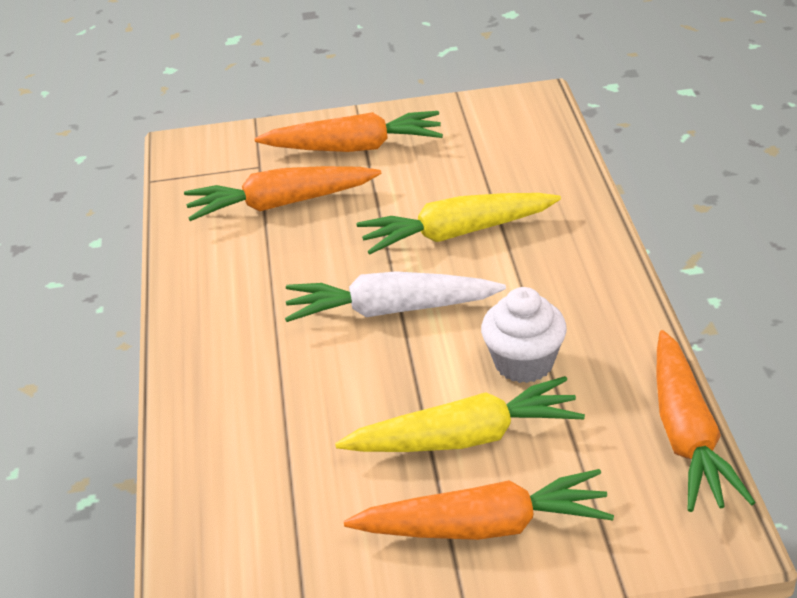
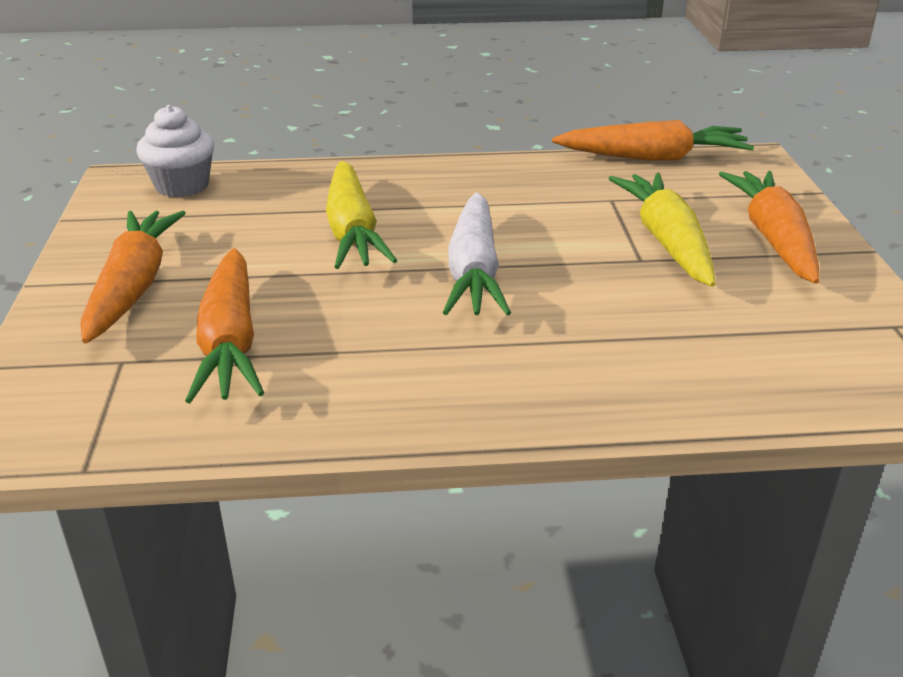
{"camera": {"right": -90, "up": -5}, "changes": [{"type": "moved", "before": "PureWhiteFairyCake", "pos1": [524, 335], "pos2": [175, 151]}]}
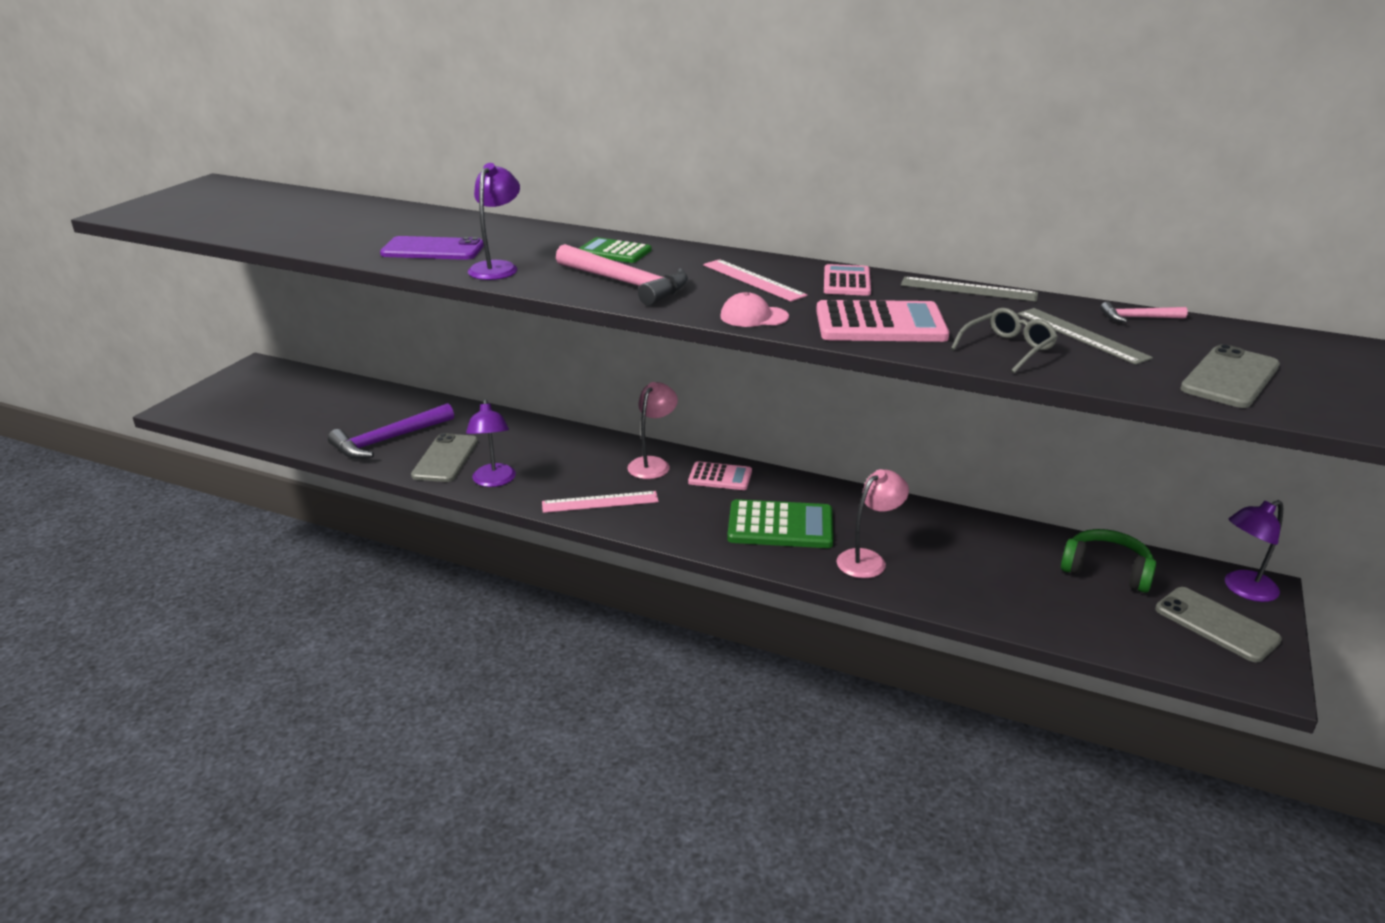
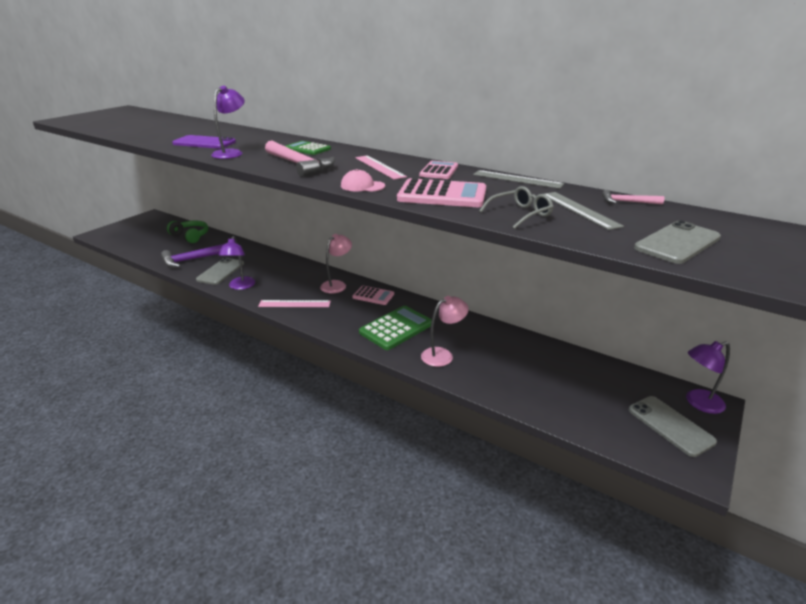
{"camera": {"right": 10, "up": 0}, "changes": [{"type": "moved", "before": "GreenHeadset", "pos1": [1108, 561], "pos2": [187, 232]}, {"type": "turned", "before": "GreenCalculator", "pos1": [780, 523], "pos2": [395, 328], "turn": -60}]}
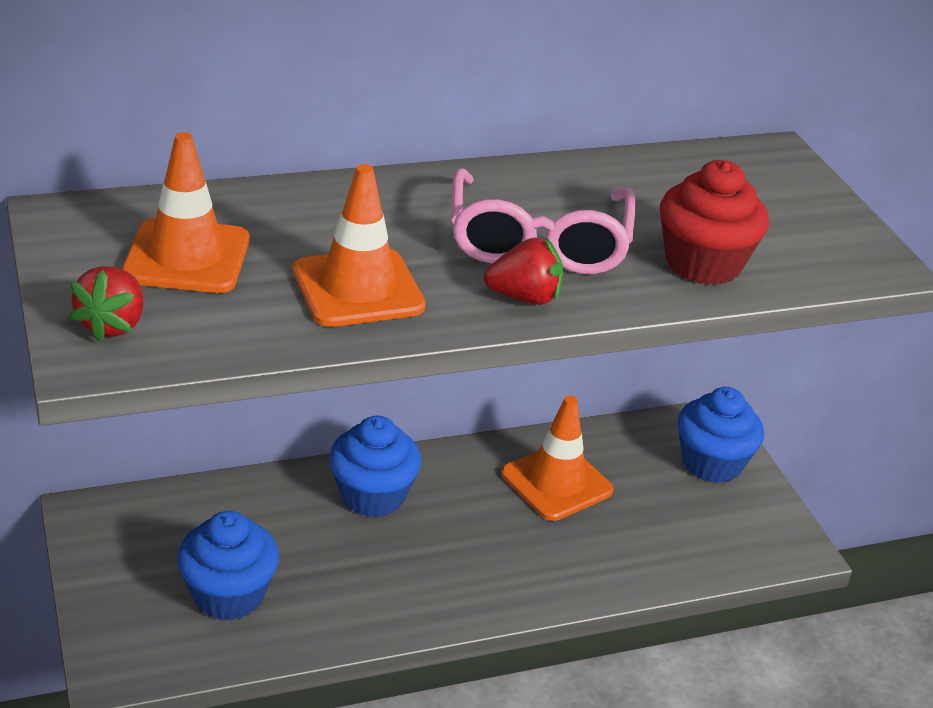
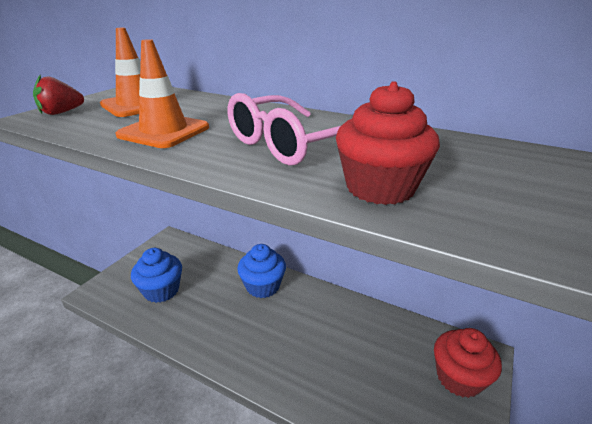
{"camera": {"right": 50, "up": -5}, "changes": [{"type": "removed", "before": "ScarletStrawberry", "pos1": [524, 271]}, {"type": "removed", "before": "OrangeColouredTrafficCone", "pos1": [557, 458]}, {"type": "recoloured", "before": "RoyalBlueFairyCake", "after": "ScarletFairyCake", "pos1": [721, 435], "pos2": [468, 363]}]}
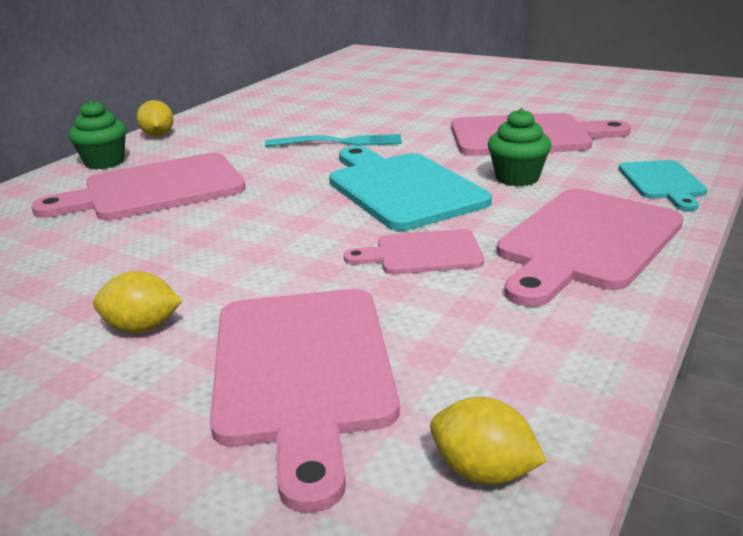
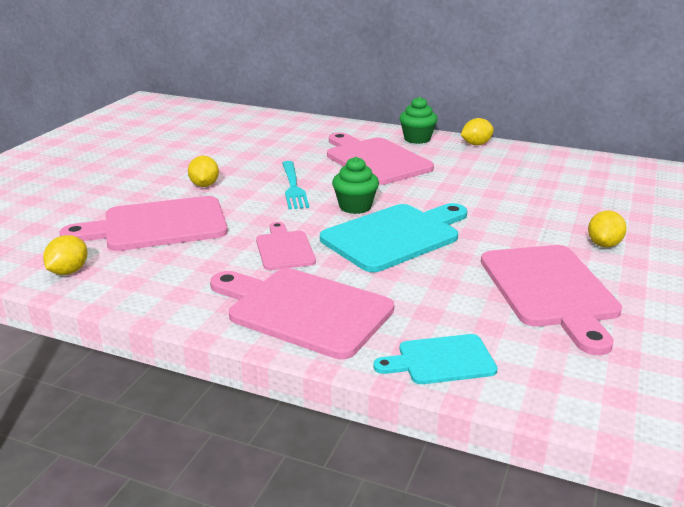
{"camera": {"right": 80, "up": 0}, "changes": [{"type": "added", "after": "GoldenCitrusFruit", "pos2": [607, 229]}, {"type": "moved", "before": "AquaFork", "pos1": [333, 140], "pos2": [295, 185]}, {"type": "moved", "before": "GreenFairyCake", "pos1": [520, 147], "pos2": [355, 185]}]}
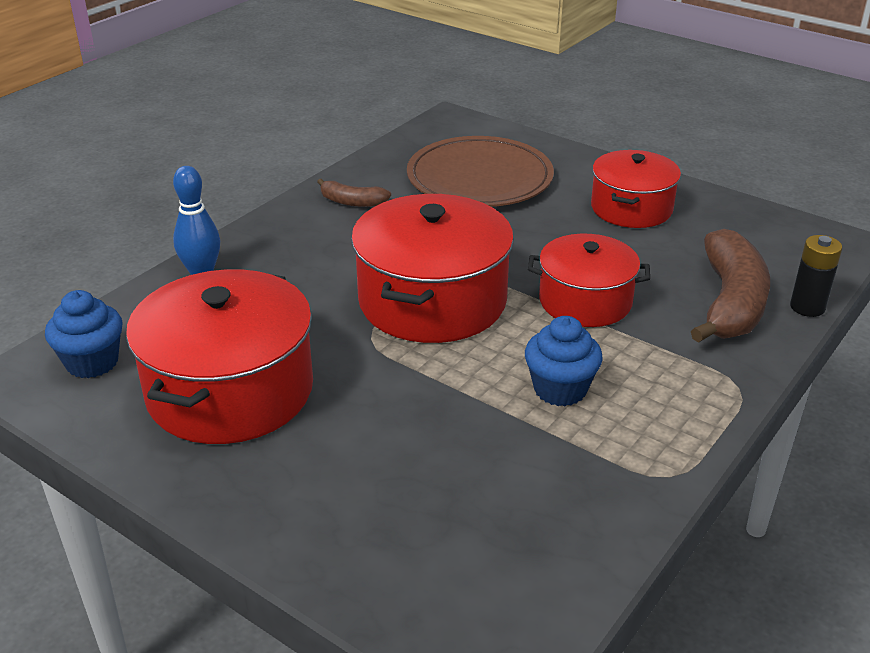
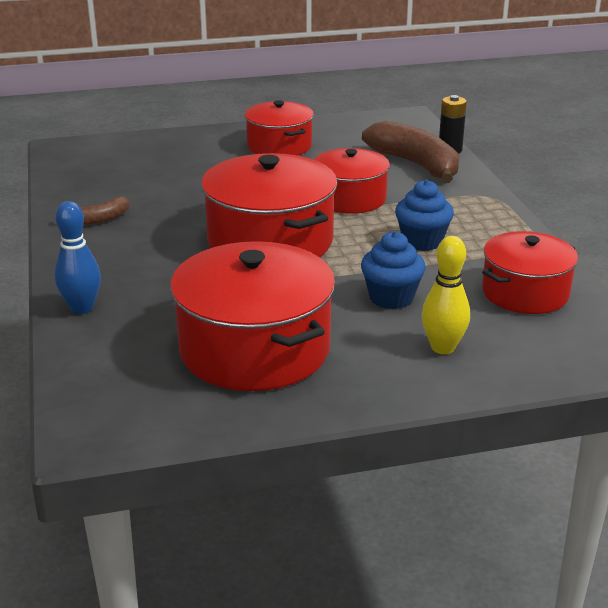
{"camera": {"right": -50, "up": -5}, "changes": [{"type": "removed", "before": "RussetDinnerPlate", "pos1": [480, 171]}, {"type": "added", "after": "GoldenTenpin", "pos2": [446, 295]}, {"type": "added", "after": "ScarletStockpot", "pos2": [530, 272]}, {"type": "moved", "before": "RoyalBlueFairyCake", "pos1": [84, 334], "pos2": [393, 270]}]}
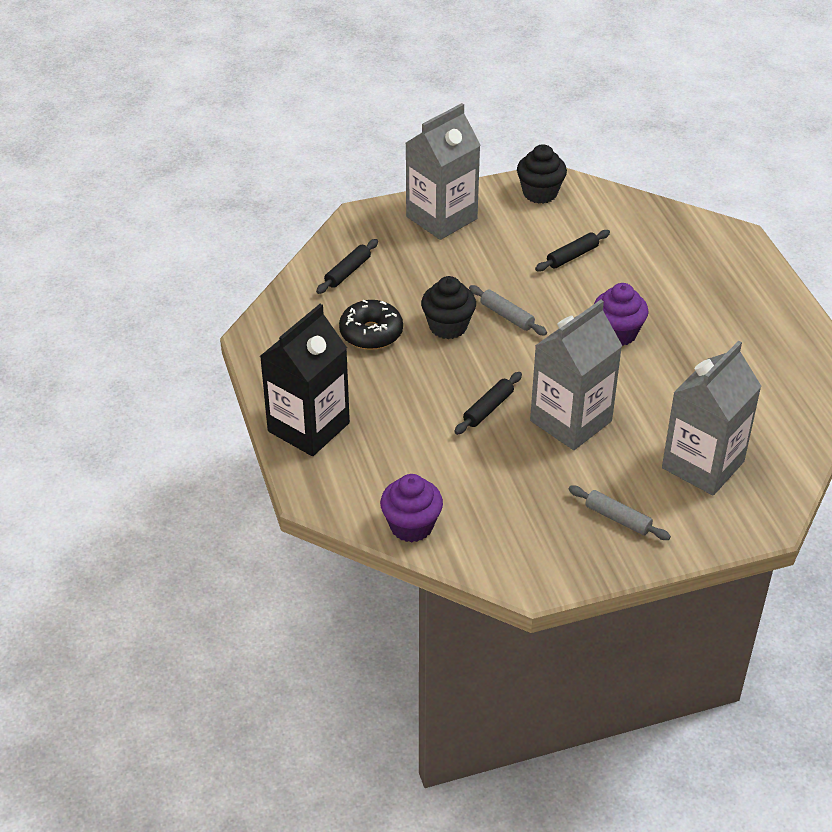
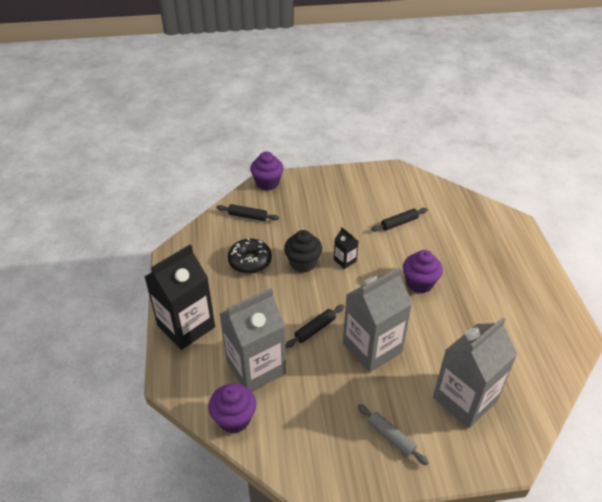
{"camera": {"right": 10, "up": 0}, "changes": [{"type": "removed", "before": "JetBlackFairyCake", "pos1": [542, 174]}, {"type": "added", "after": "RoyalPurpleFairyCake", "pos2": [267, 171]}, {"type": "moved", "before": "GrayCarton", "pos1": [443, 171], "pos2": [253, 339]}, {"type": "replaced", "before": "GrayRollingPin", "after": "JetBlackCarton", "pos1": [508, 310], "pos2": [346, 248]}, {"type": "turned", "before": "JetBlackRollingPin", "pos1": [347, 266], "pos2": [247, 212], "turn": 60}]}
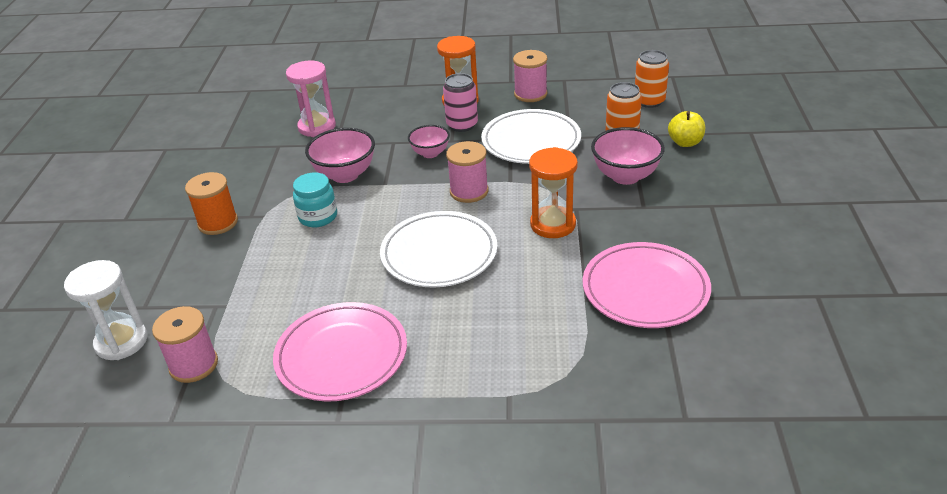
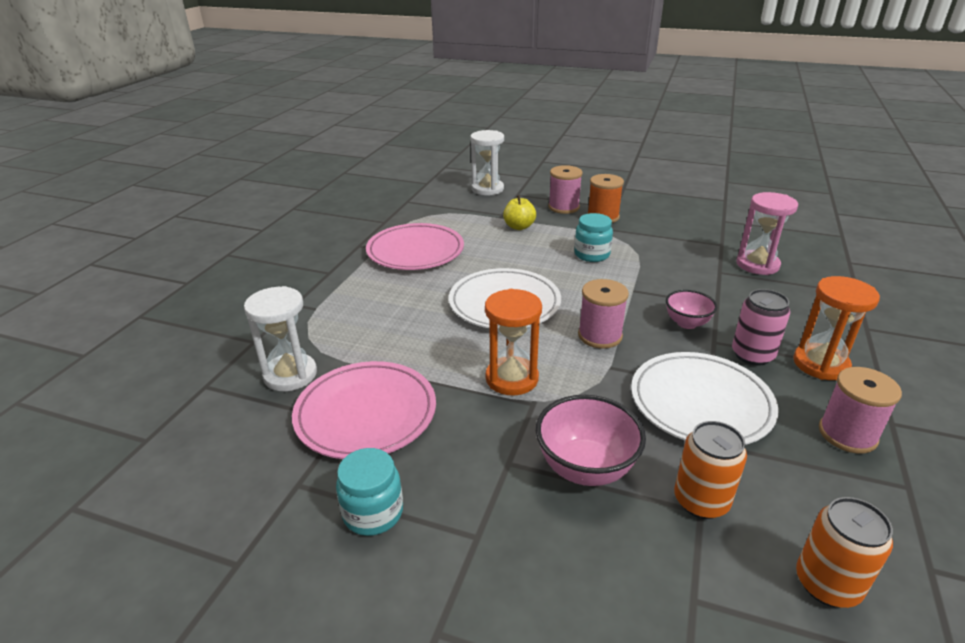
{"camera": {"right": 105, "up": -5}, "changes": [{"type": "removed", "before": "RosePinkDeepDish", "pos1": [340, 155]}, {"type": "added", "after": "PureWhiteSandglass", "pos2": [280, 338]}, {"type": "added", "after": "AquaJar", "pos2": [369, 492]}, {"type": "moved", "before": "RosePinkSpool", "pos1": [185, 344], "pos2": [565, 189]}, {"type": "moved", "before": "GoldenAppleFruit", "pos1": [686, 129], "pos2": [519, 212]}]}
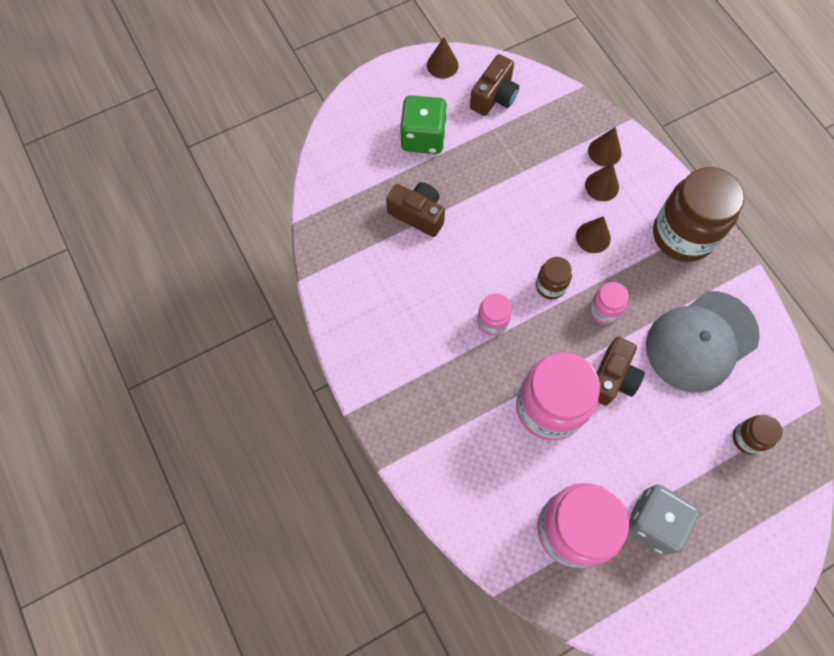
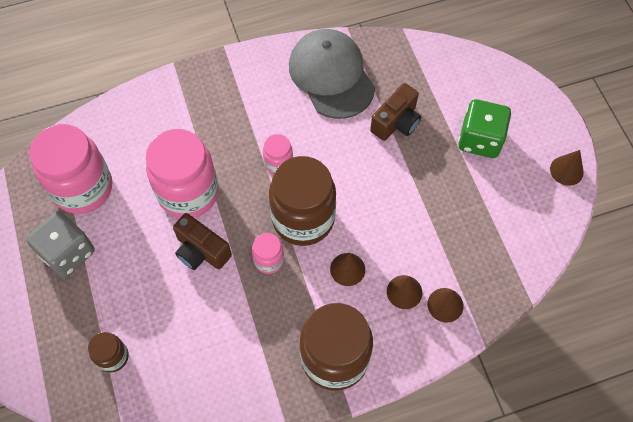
{"camera": {"right": 100, "up": -5}, "changes": [{"type": "removed", "before": "RussetPhotoCamera", "pos1": [494, 85]}, {"type": "moved", "before": "GrayPeakedCap", "pos1": [703, 342], "pos2": [332, 74]}, {"type": "resized", "before": "RussetJar", "pos1": [554, 278], "pos2": [302, 201], "scale": 2.1}]}
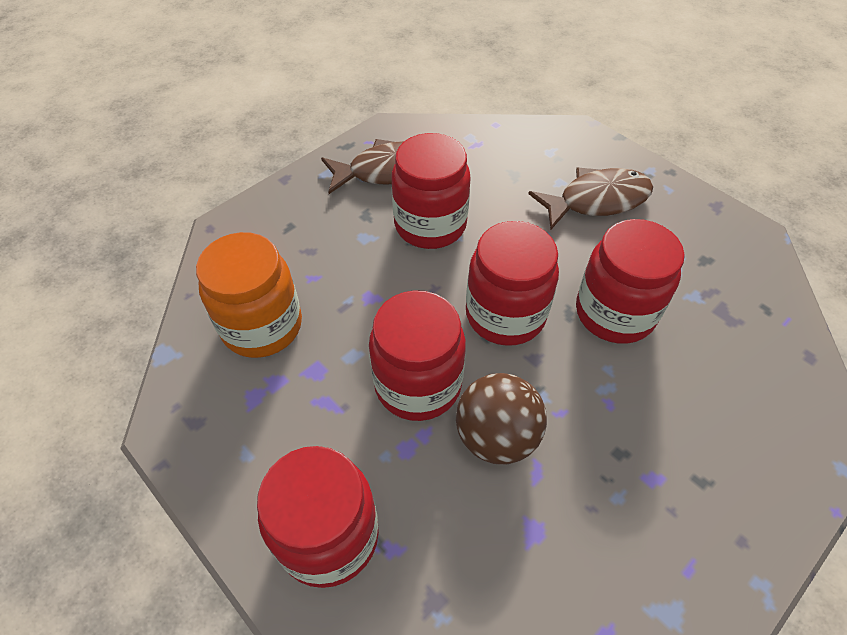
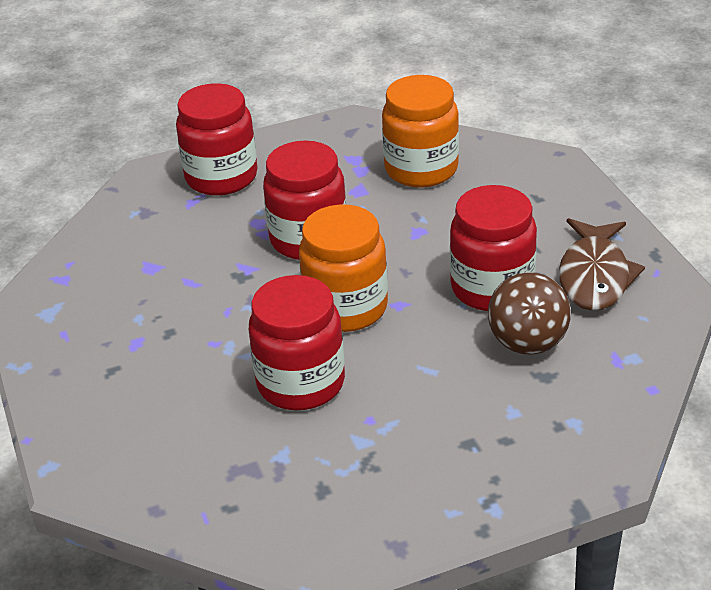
{"camera": {"right": 115, "up": -15}, "changes": [{"type": "removed", "before": "RussetFish", "pos1": [590, 198]}, {"type": "moved", "before": "RussetBall", "pos1": [501, 418], "pos2": [529, 313]}, {"type": "recoloured", "before": "ScarletJar", "after": "OrangeColouredJar", "pos1": [512, 283], "pos2": [343, 268]}]}
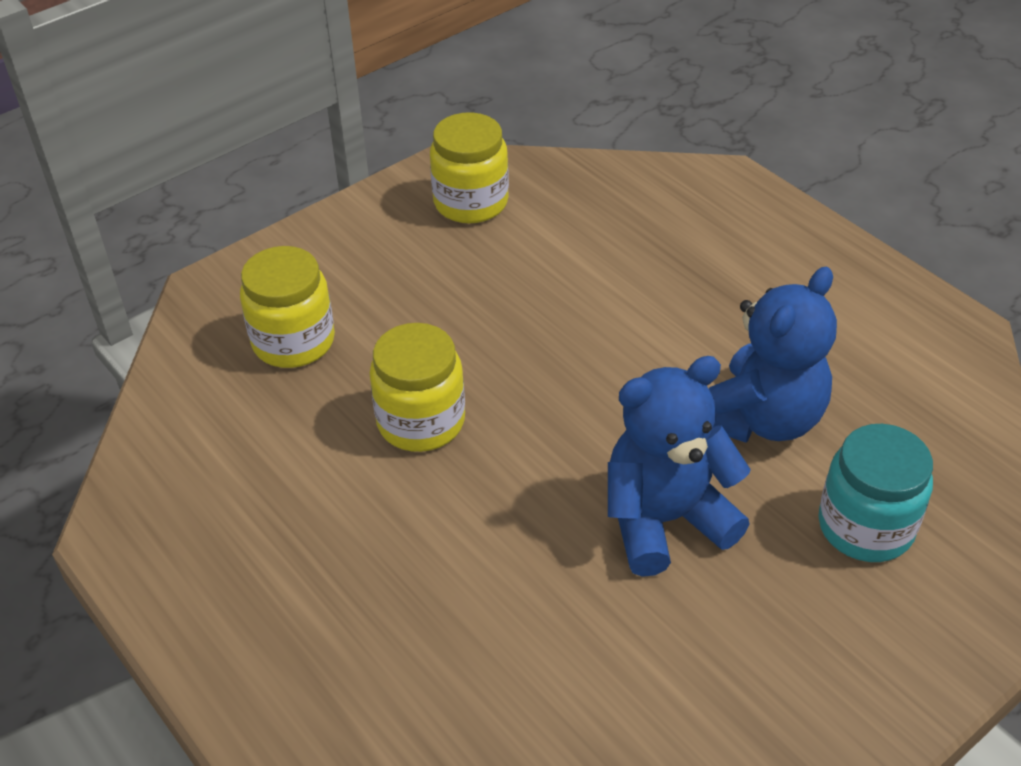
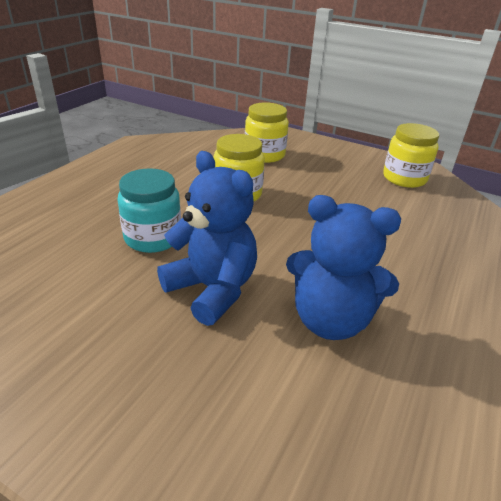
{"camera": {"right": 65, "up": -10}, "changes": [{"type": "moved", "before": "AquaJar", "pos1": [875, 493], "pos2": [149, 210]}]}
